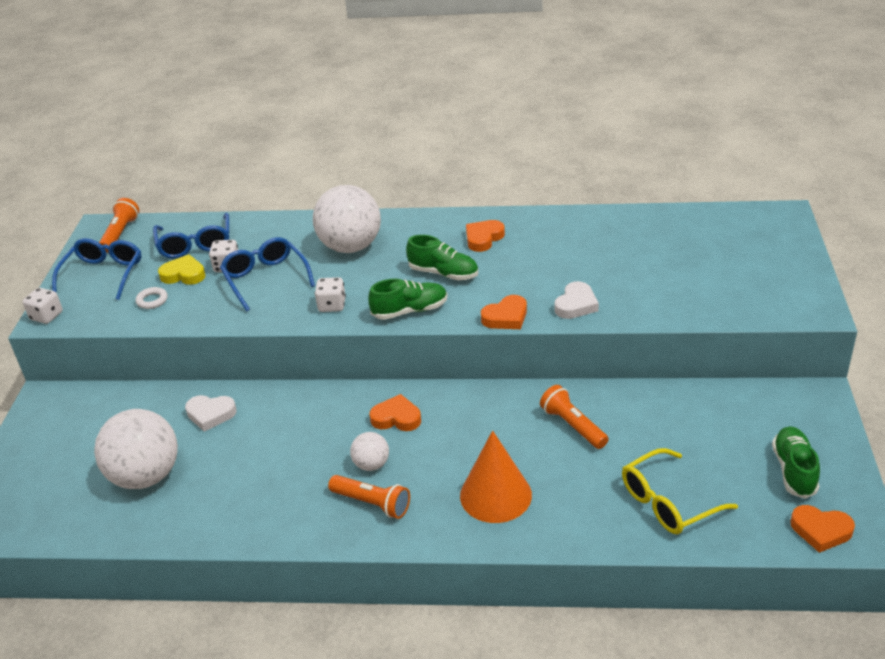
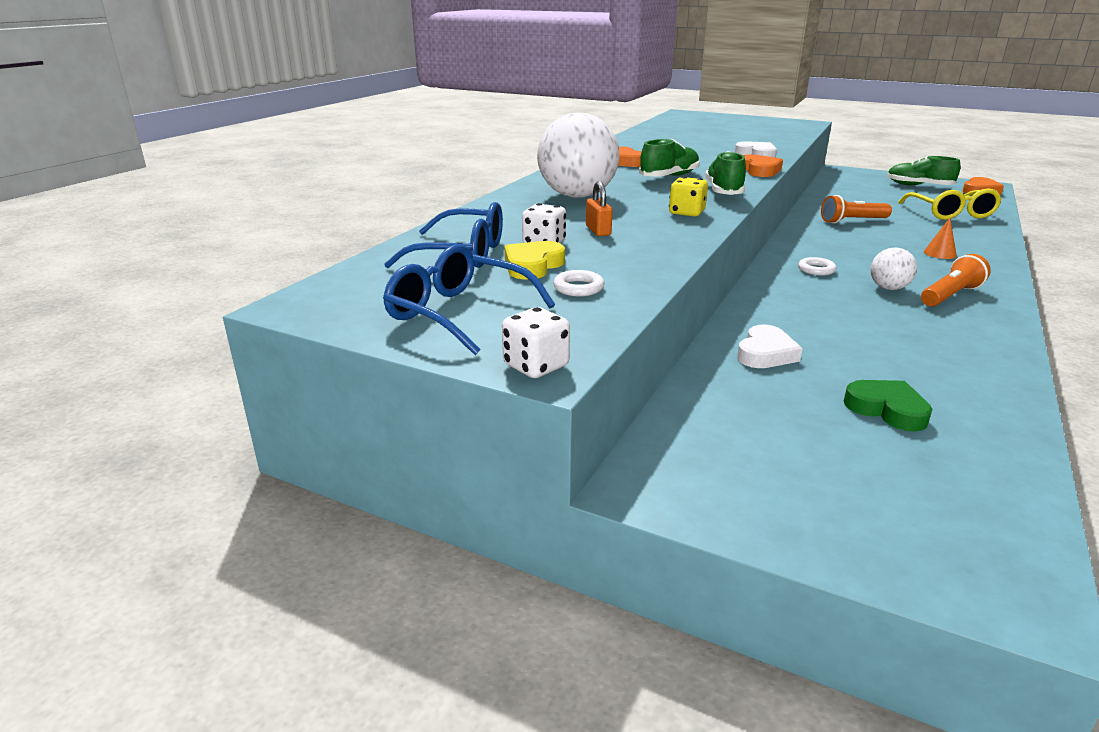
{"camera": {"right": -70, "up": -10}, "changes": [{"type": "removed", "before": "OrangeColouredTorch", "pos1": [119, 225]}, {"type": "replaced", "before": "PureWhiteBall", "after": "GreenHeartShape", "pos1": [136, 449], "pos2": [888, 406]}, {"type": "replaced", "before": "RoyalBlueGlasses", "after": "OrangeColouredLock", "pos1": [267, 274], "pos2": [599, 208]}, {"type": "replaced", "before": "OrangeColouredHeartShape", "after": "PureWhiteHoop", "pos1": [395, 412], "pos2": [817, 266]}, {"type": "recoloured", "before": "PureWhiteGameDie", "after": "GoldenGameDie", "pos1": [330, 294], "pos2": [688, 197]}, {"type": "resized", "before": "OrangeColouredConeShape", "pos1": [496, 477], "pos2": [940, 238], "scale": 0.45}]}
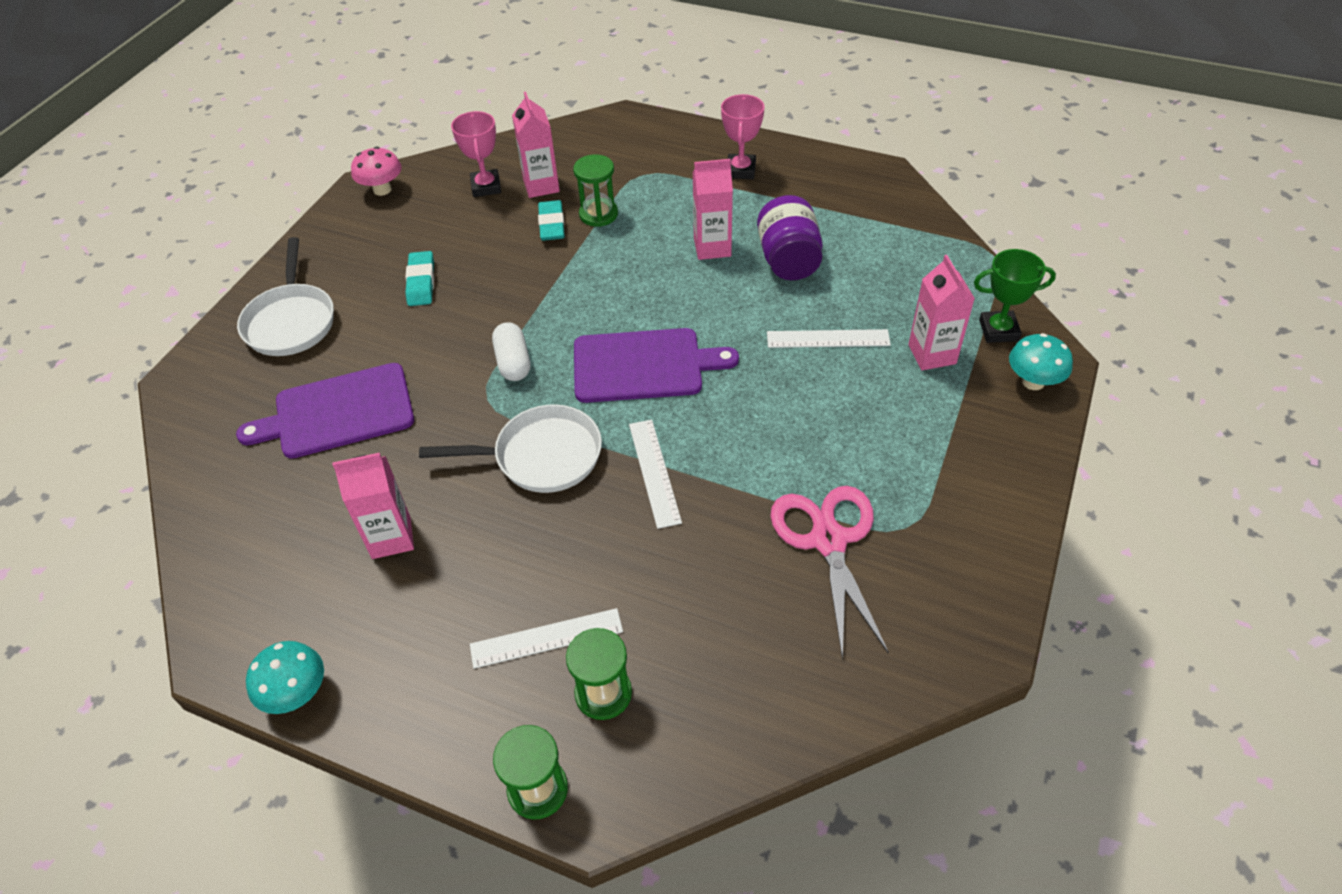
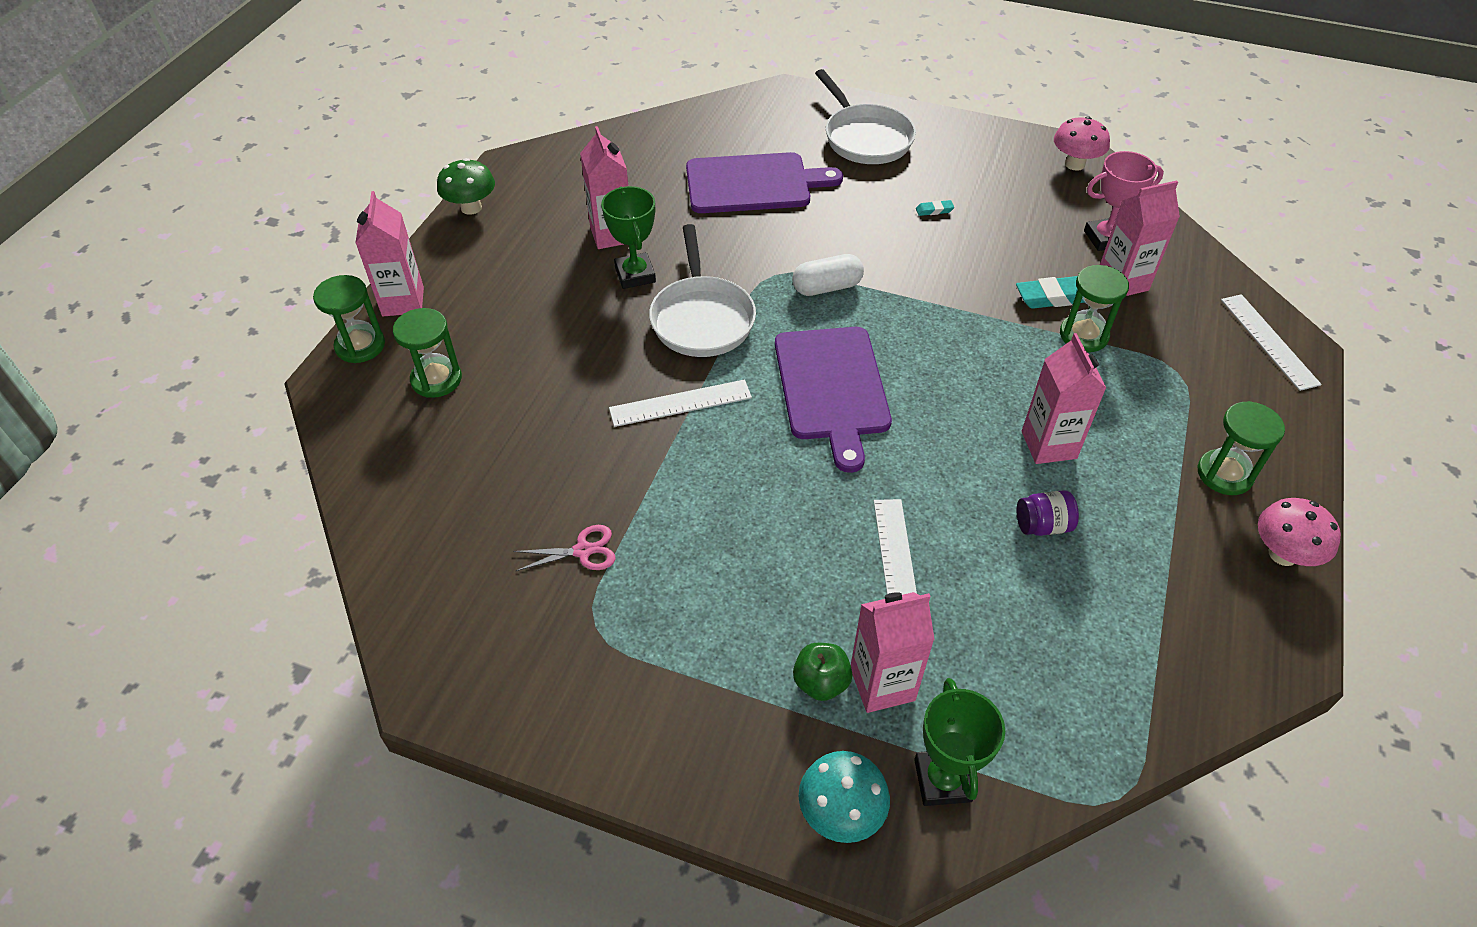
{"camera": {"right": 85, "up": 0}, "changes": [{"type": "added", "after": "RosePinkCarton", "pos2": [389, 253]}, {"type": "added", "after": "GreenAwardCup", "pos2": [628, 237]}, {"type": "added", "after": "GreenAppleFruit", "pos2": [822, 672]}, {"type": "added", "after": "RosePinkFungus", "pos2": [1299, 532]}, {"type": "moved", "before": "PureWhiteMeasuringStick", "pos1": [546, 638], "pos2": [1271, 342]}, {"type": "replaced", "before": "RosePinkAwardCup", "after": "GreenSandglass", "pos1": [743, 136], "pos2": [1241, 448]}, {"type": "recoloured", "before": "AquaFungus", "after": "GreenFungus", "pos1": [285, 677], "pos2": [466, 186]}, {"type": "turned", "before": "RoyalPurpleChoppingBoard", "pos1": [325, 411], "pos2": [764, 182], "turn": 105}, {"type": "turned", "before": "PureWhiteFryingPan", "pos1": [285, 296], "pos2": [865, 116], "turn": -105}, {"type": "resized", "before": "AquaGumEraser", "pos1": [419, 278], "pos2": [935, 208], "scale": 0.51}, {"type": "resized", "before": "RoyalPurpleJar", "pos1": [789, 237], "pos2": [1047, 513], "scale": 0.53}, {"type": "resized", "before": "RosePinkPairOfScissors", "pos1": [829, 573], "pos2": [564, 548], "scale": 0.47}]}
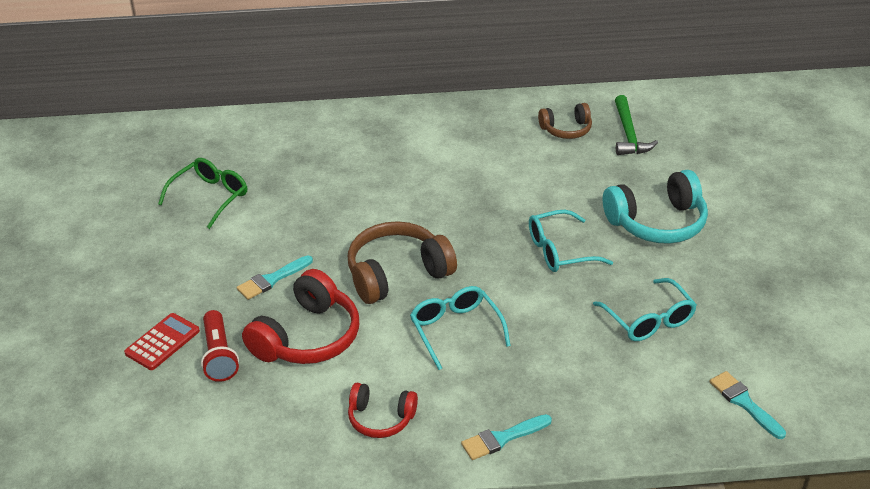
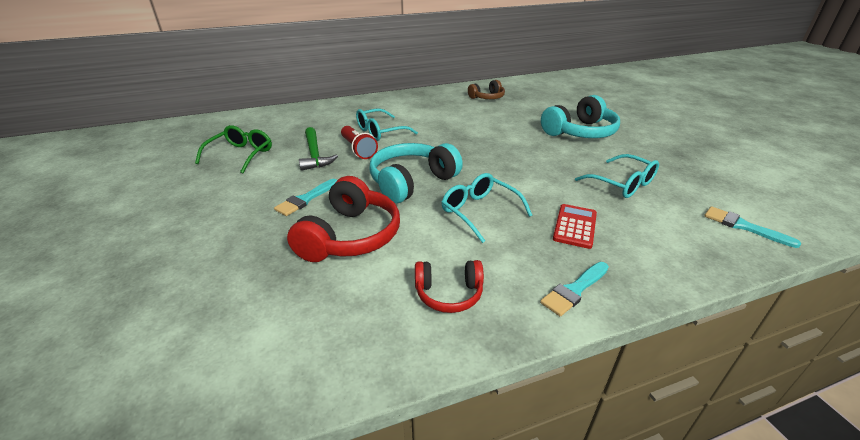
{"camera": {"right": -15, "up": -5}, "changes": [{"type": "moved", "before": "ScarletCalculator", "pos1": [162, 341], "pos2": [575, 226]}, {"type": "moved", "before": "ScarletTorch", "pos1": [220, 346], "pos2": [359, 142]}, {"type": "moved", "before": "AquaGlasses", "pos1": [571, 241], "pos2": [387, 124]}, {"type": "moved", "before": "GreenCarpenter'sHammer", "pos1": [636, 125], "pos2": [318, 149]}, {"type": "recoloured", "before": "RussetHeadset", "after": "AquaHeadset", "pos1": [402, 262], "pos2": [416, 173]}]}
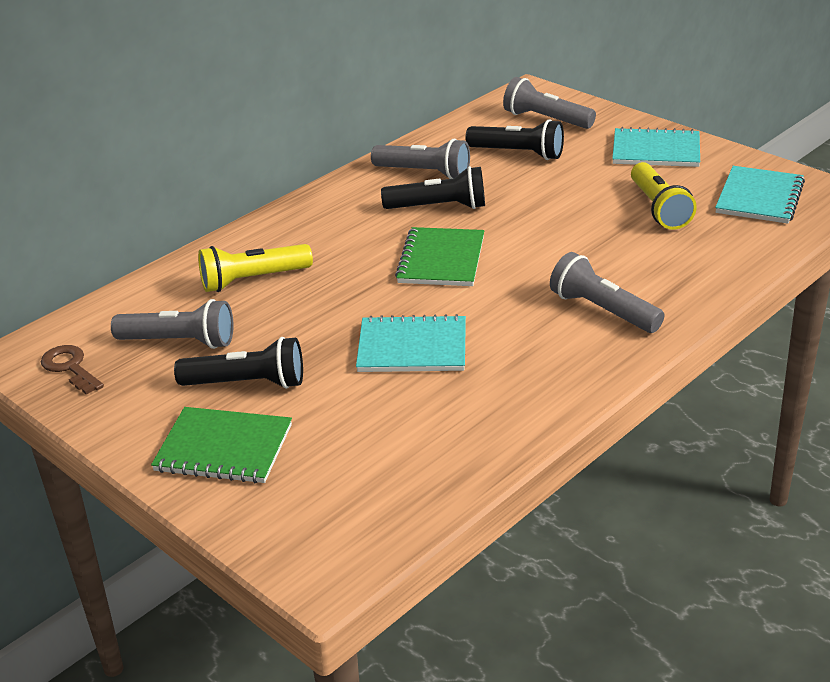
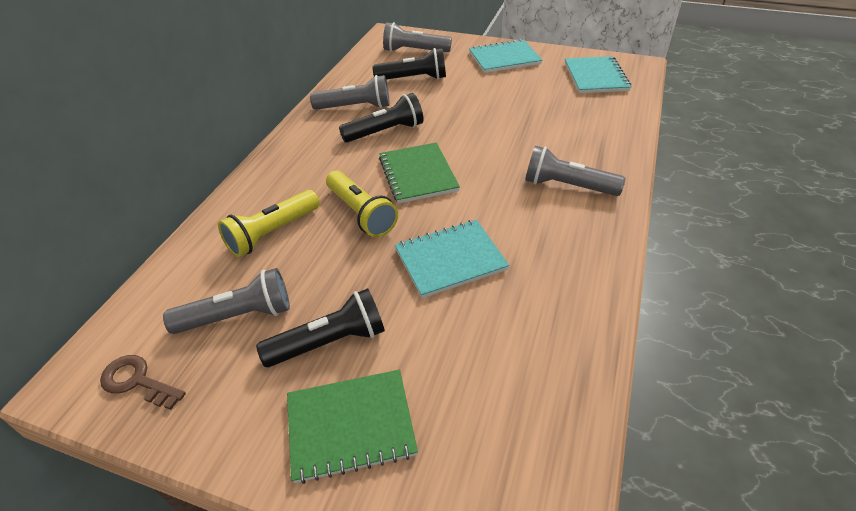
{"camera": {"right": -25, "up": 10}, "changes": [{"type": "moved", "before": "GoldenTorch", "pos1": [664, 196], "pos2": [362, 203]}]}
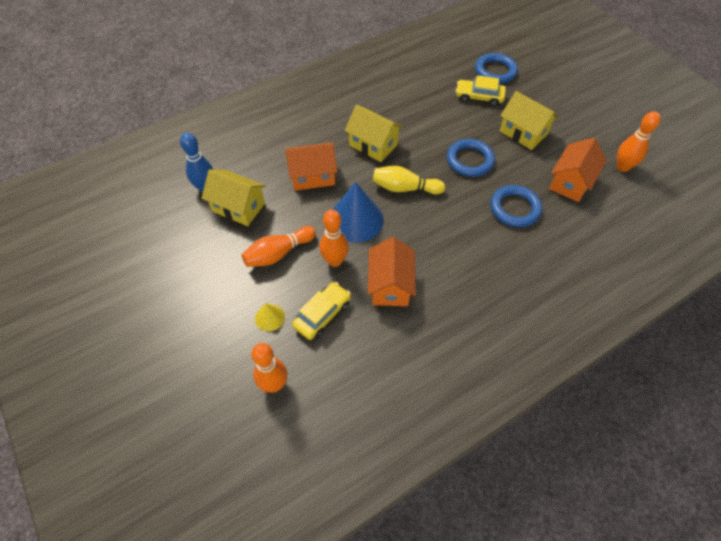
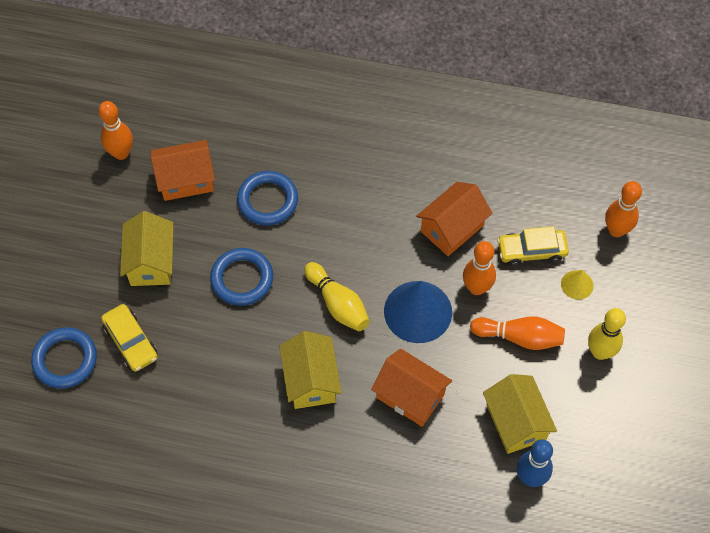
{"camera": {"right": -135, "up": 5}, "changes": [{"type": "added", "after": "GoldenTenpin", "pos2": [607, 334]}]}
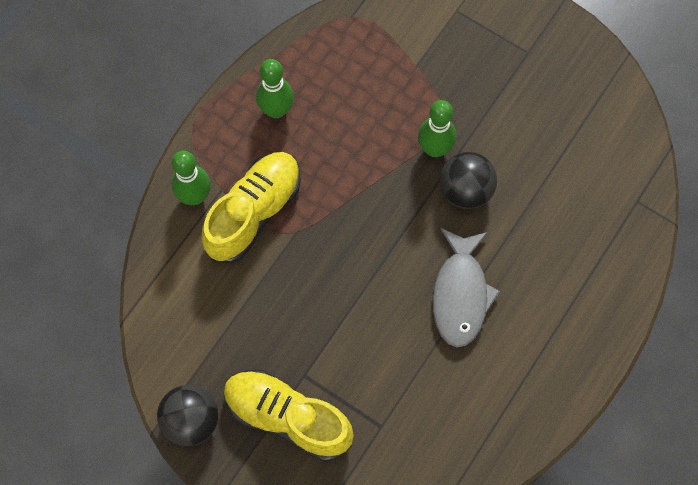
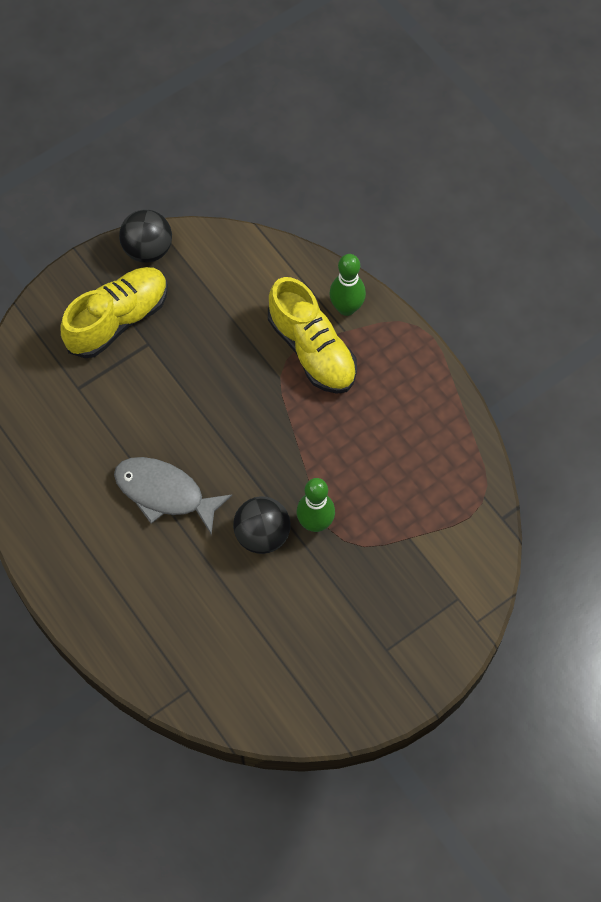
{"camera": {"right": 110, "up": -5}, "changes": [{"type": "removed", "before": "GreenTenpin", "pos1": [275, 88]}]}
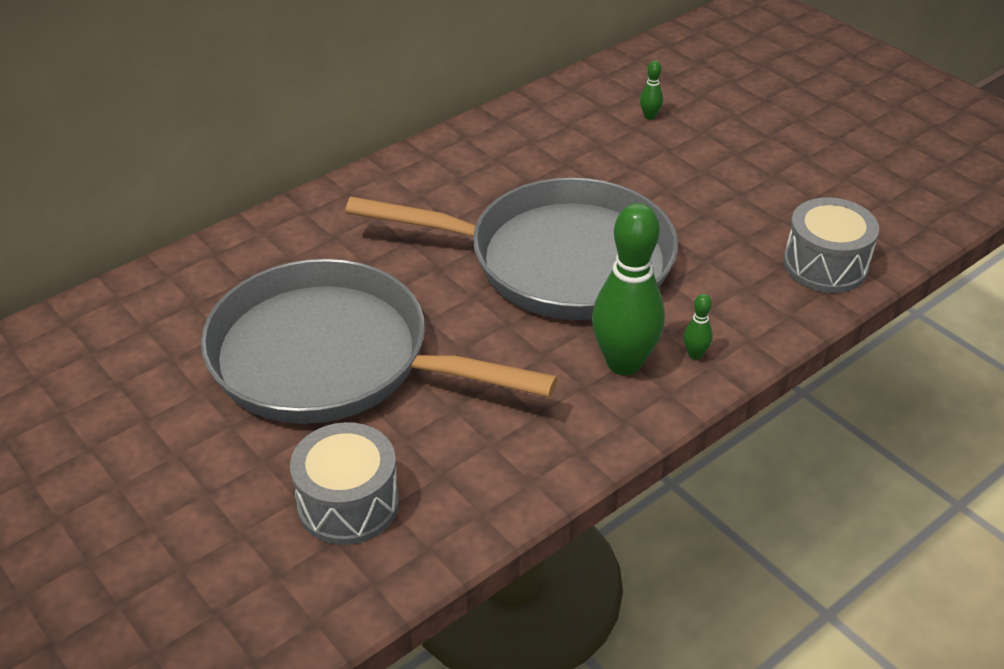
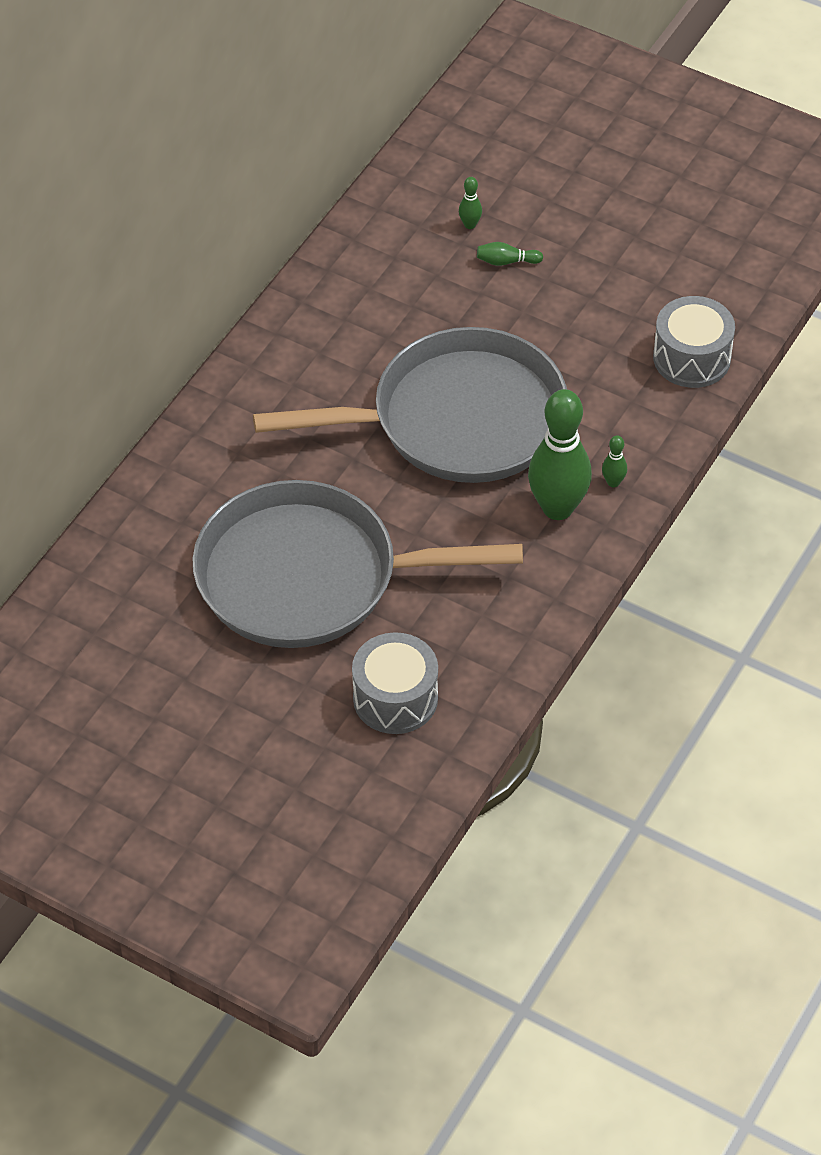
{"camera": {"right": -20, "up": 10}, "changes": [{"type": "added", "after": "GreenTenpin", "pos2": [510, 254]}]}
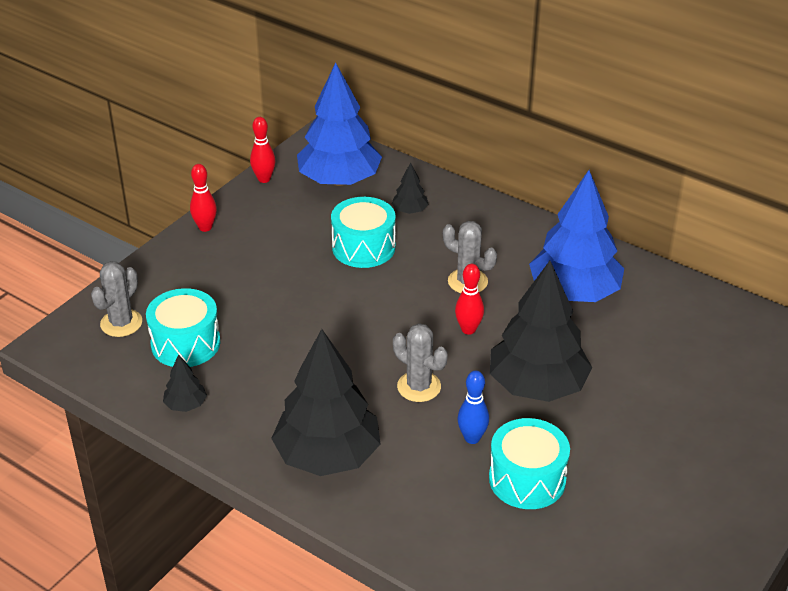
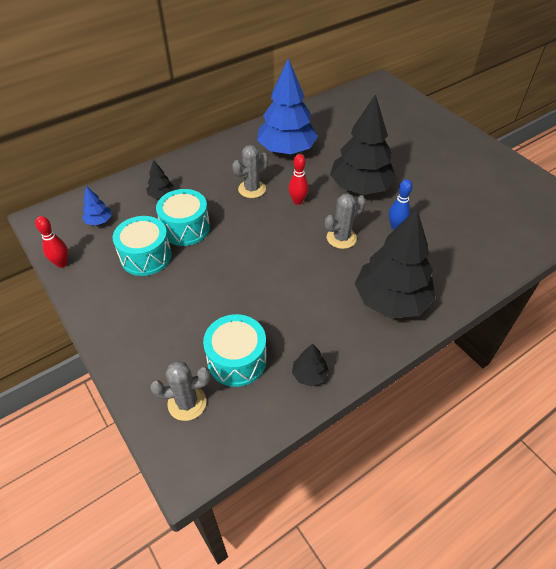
{"camera": {"right": -70, "up": 10}, "changes": [{"type": "removed", "before": "ScarletTenpin", "pos1": [203, 198]}, {"type": "moved", "before": "AquaToyDrum", "pos1": [529, 463], "pos2": [142, 246]}, {"type": "turned", "before": "GrayPricklyPlant", "pos1": [116, 299], "pos2": [180, 391], "turn": -60}, {"type": "resized", "before": "RoyalBlueFirTree", "pos1": [339, 124], "pos2": [97, 206], "scale": 0.42}]}
